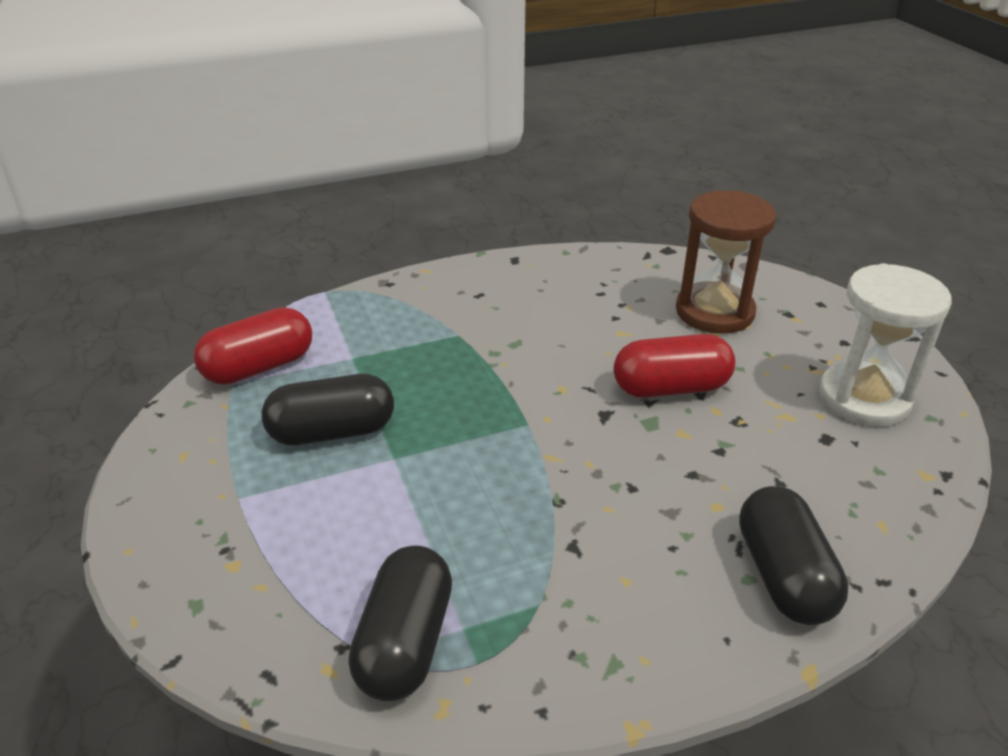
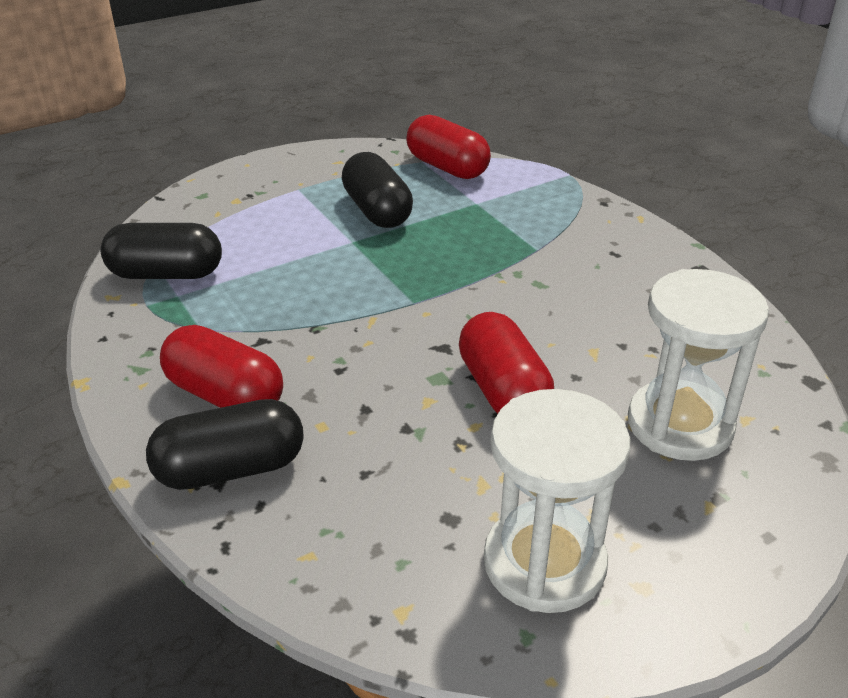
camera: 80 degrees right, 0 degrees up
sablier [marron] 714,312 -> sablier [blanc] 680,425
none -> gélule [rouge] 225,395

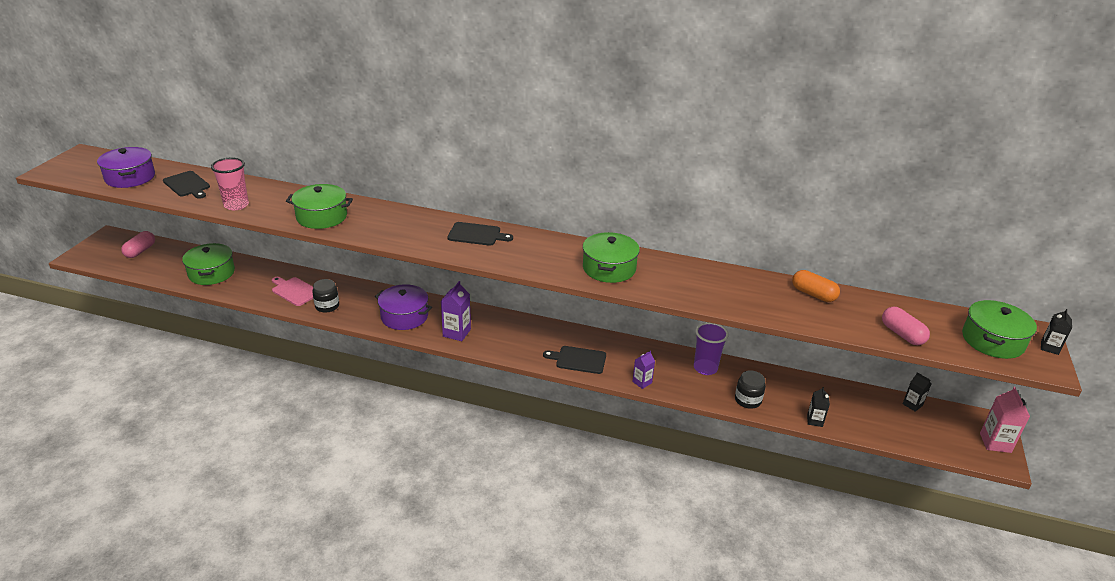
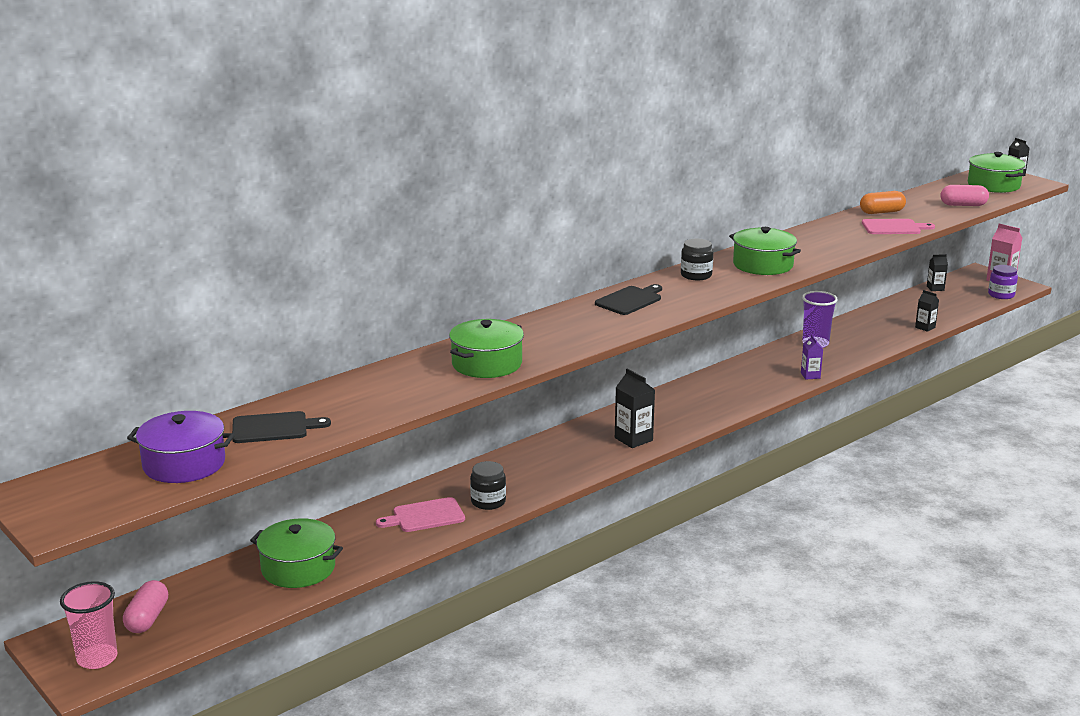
camera: 55 degrees left, 10 degrees down
gobelet [rose] 236,205 -> gobelet [rose] 97,658, relocated
gélule [rose] 140,251 -> gélule [rose] 147,618, 45 degrees clockwise
brique de lait [violet] 456,333 -> brique de lait [noir] 633,439
marmite [violet] 404,316 -> none
planche à découper [noir] 578,360 -> none
bocal [noir] 748,400 -> bocal [noir] 696,275, relocated
none -> planche à découper [rose] 894,227
none -> bocal [violet] 1001,295

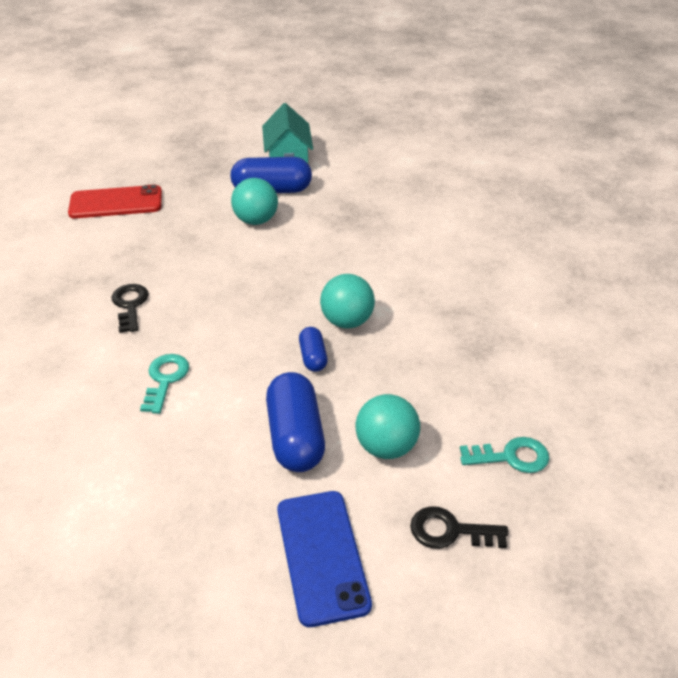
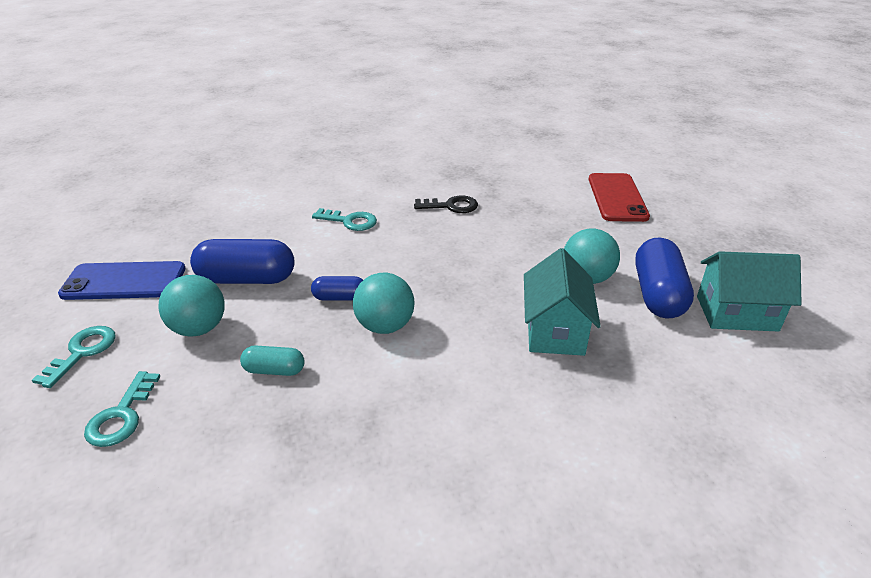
camera: 100 degrees right, 5 degrees down
clé [noir] 450,531 -> clé [turquoise] 82,352
none -> maison [turquoise] 555,331
none -> gélule [turquoise] 274,370

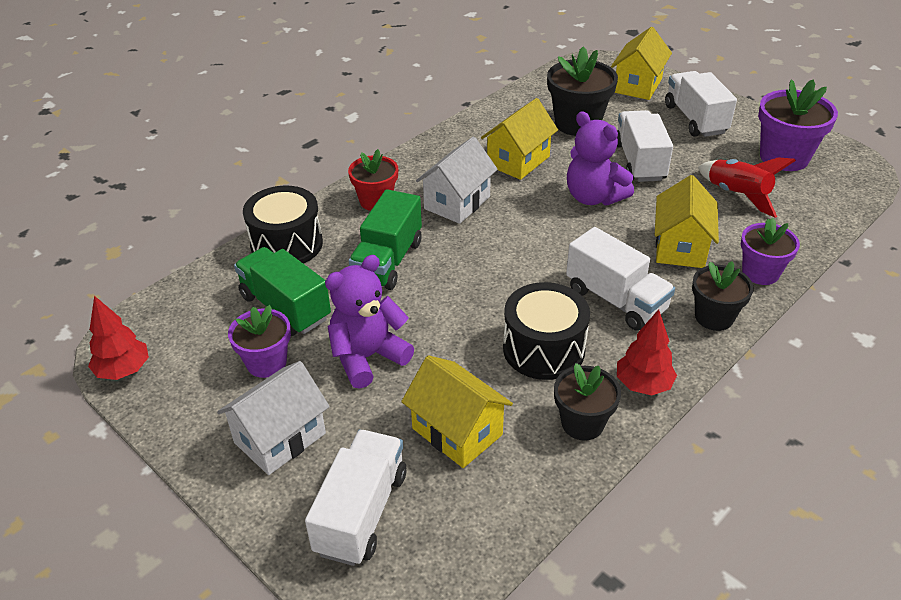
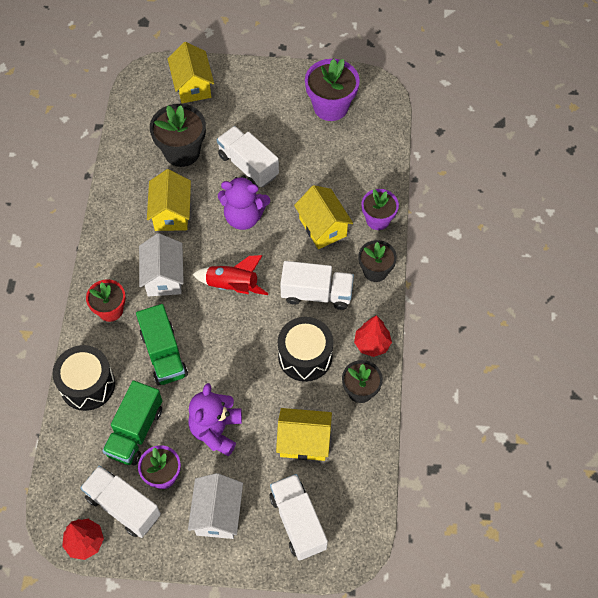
camera: 40 degrees left, 20 degrees up
camion [blanc] 695,119 -> camion [blanc] 123,506, relocated
fusée [rouge] 737,195 -> fusée [rouge] 232,286, relocated
camion [vert] 285,307 -> camion [vert] 135,431, 75 degrees counterclockwise

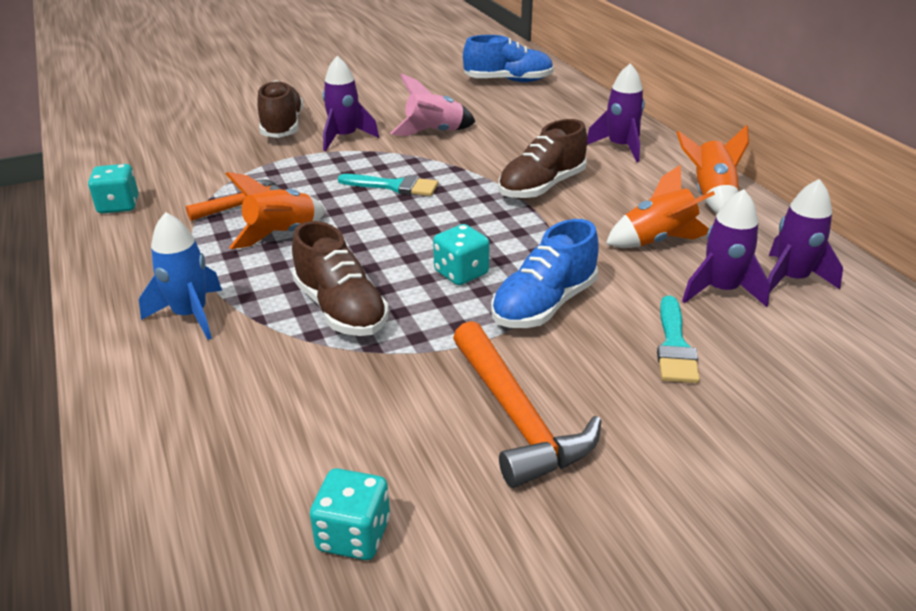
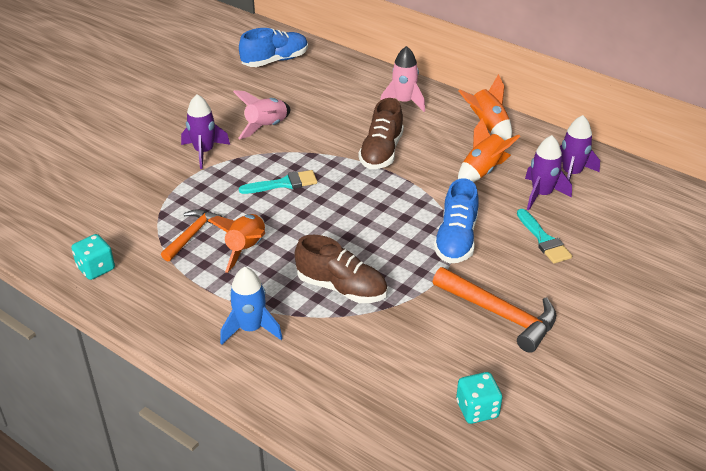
camera: 30 degrees left, 5 degrees up
fusée [violet] 620,147 -> fusée [rose] 404,102
chaussure [marron] 282,127 -> none
dé [turquoise] 461,273 -> none

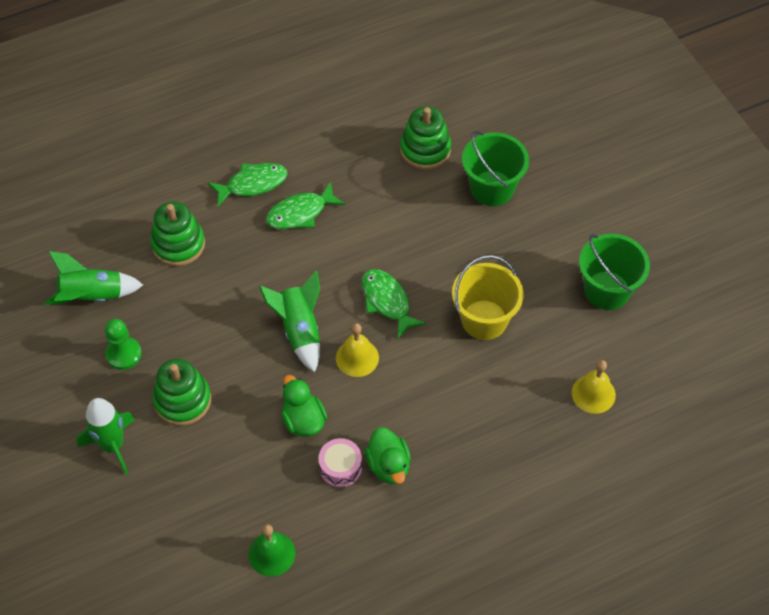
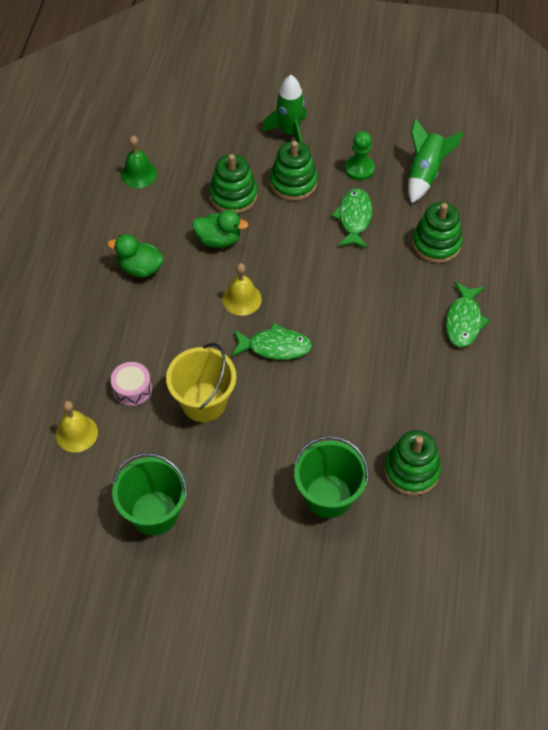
camera: 125 degrees right, 0 degrees up
poisson [vert] 300,213 -> poisson [vert] 354,218, relocated
fusée [vert] 299,330 -> none
tambour [rose] 340,467 -> tambour [rose] 132,389, relocated
none -> jouet à empiler [vert] 233,196

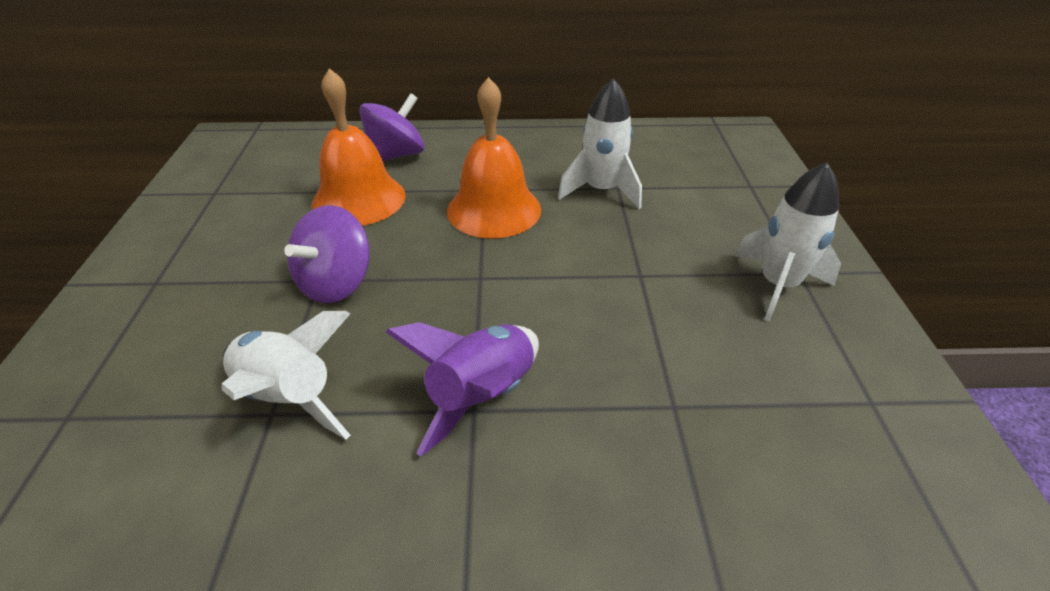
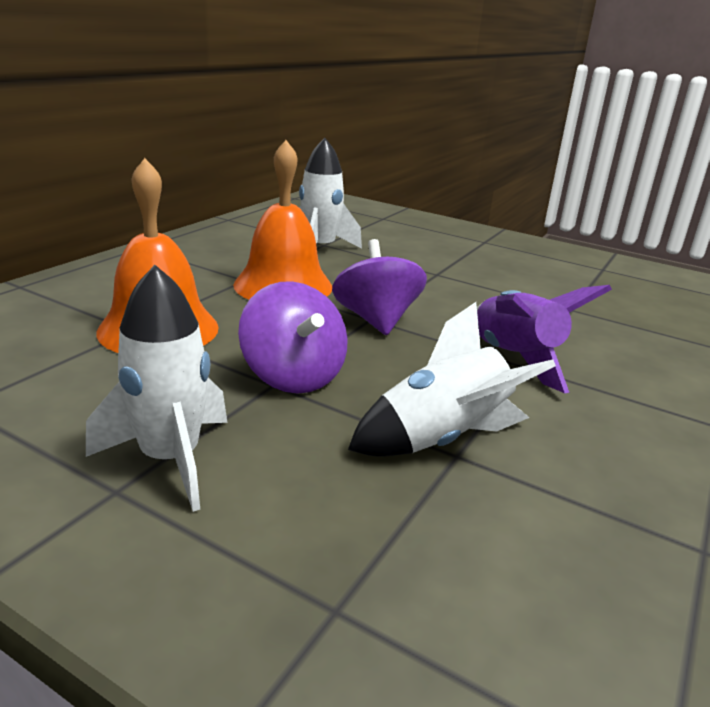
camera: 60 degrees left, 15 degrees down
toupie [violet] 396,155 -> toupie [violet] 376,320, relocated
fusée [blanc] 778,285 -> fusée [blanc] 170,459, relocated

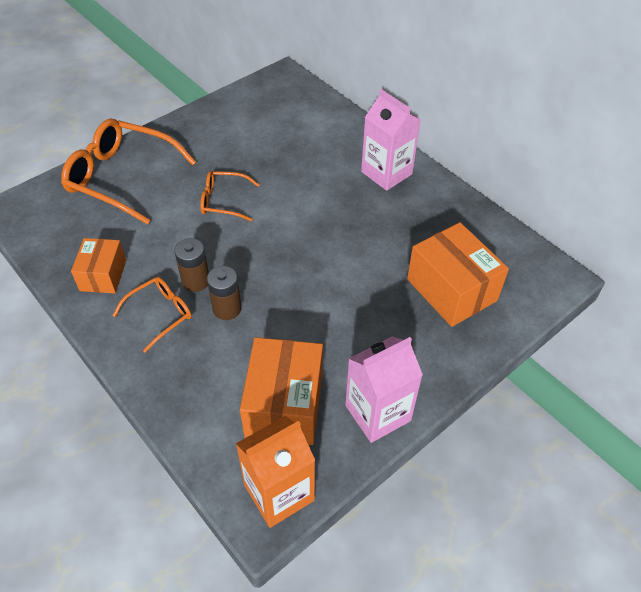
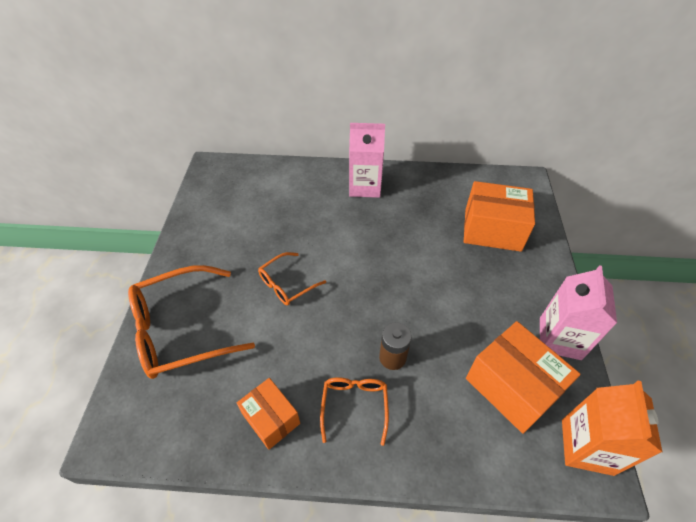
camera: 45 degrees left, 0 degrees up
pile [marron] 196,281 -> none

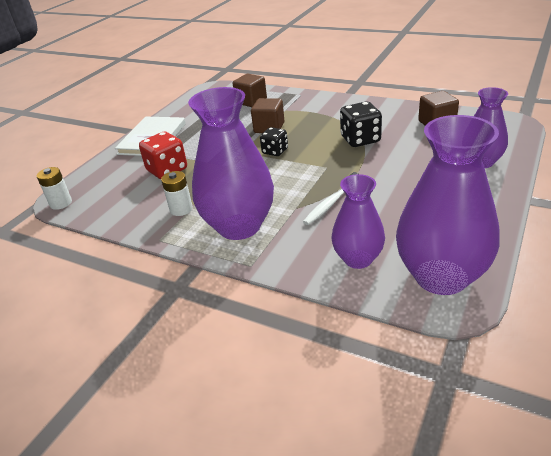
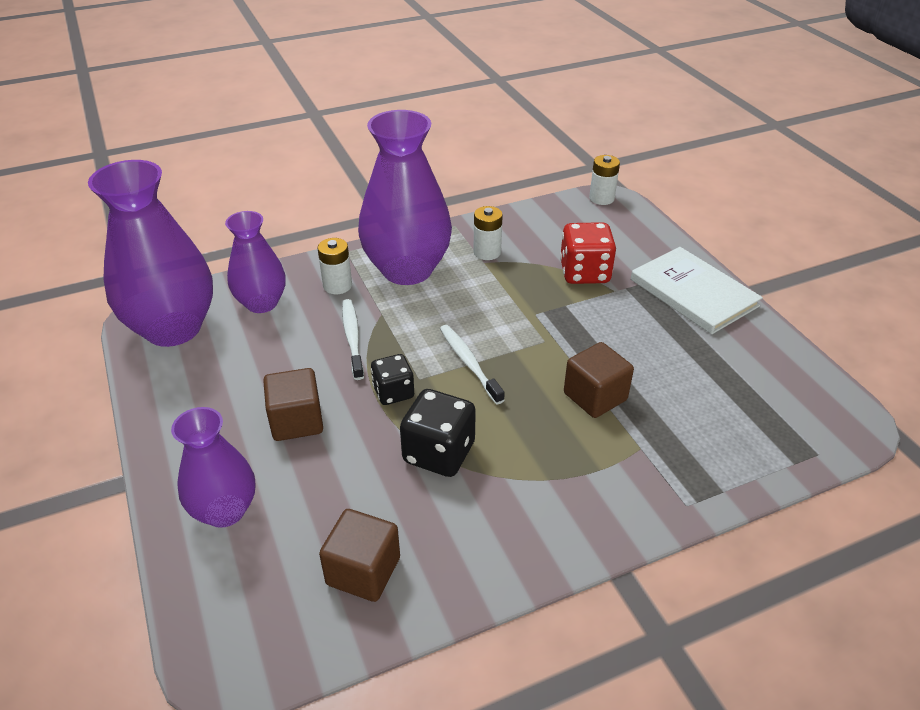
camera: 125 degrees right, 5 degrees up
cube [marron] 251,101 -> cube [marron] 297,421, relocated
dé [noir] 275,151 -> dé [noir] 393,392, relocated
none -> pile [blanc] 337,285
none -> brosse à dents [blanc] 469,363

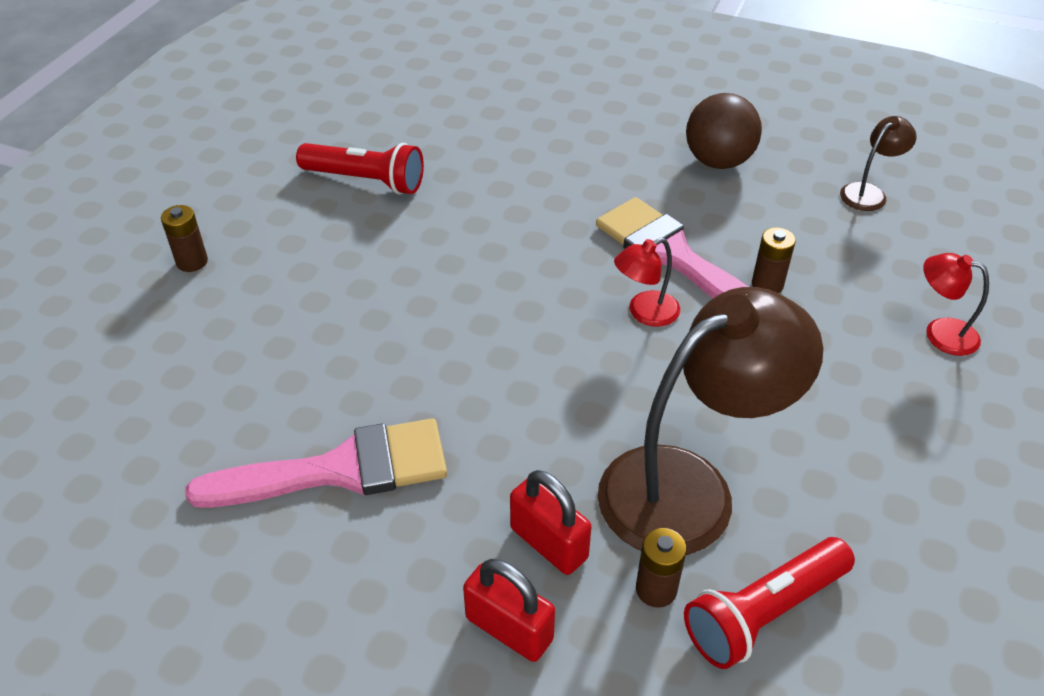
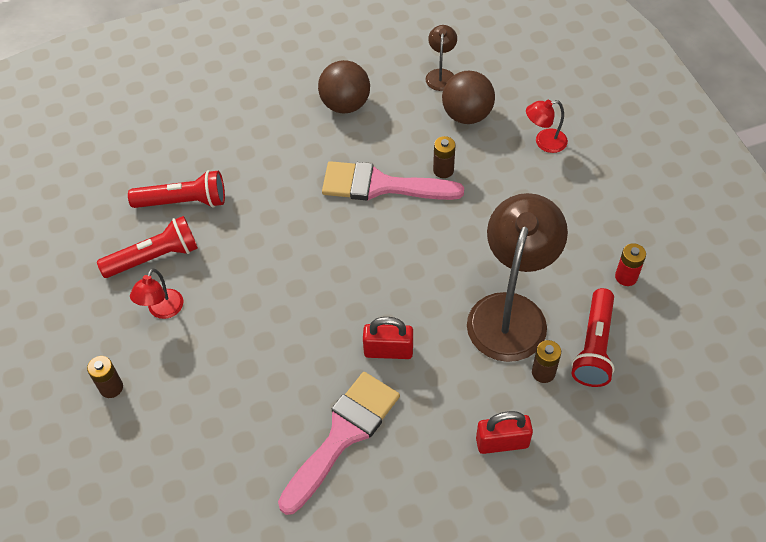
camera: 40 degrees left, 10 degrees up
lampe [rouge] 645,313 -> lampe [rouge] 162,310, relocated
cadenas [rouge] 549,543 -> cadenas [rouge] 388,351, relocated
none -> balle [marron] 467,115
none -> lampe de poche [rouge] 183,202
none -> pile [rouge] 626,277

